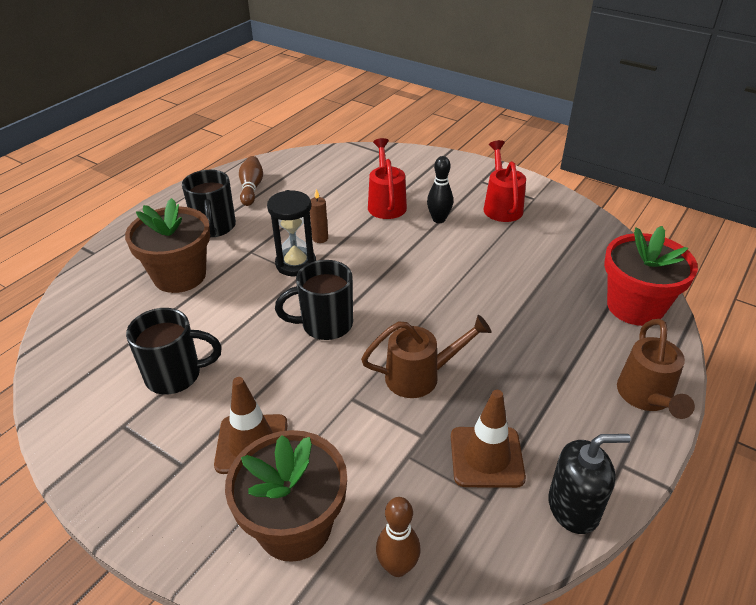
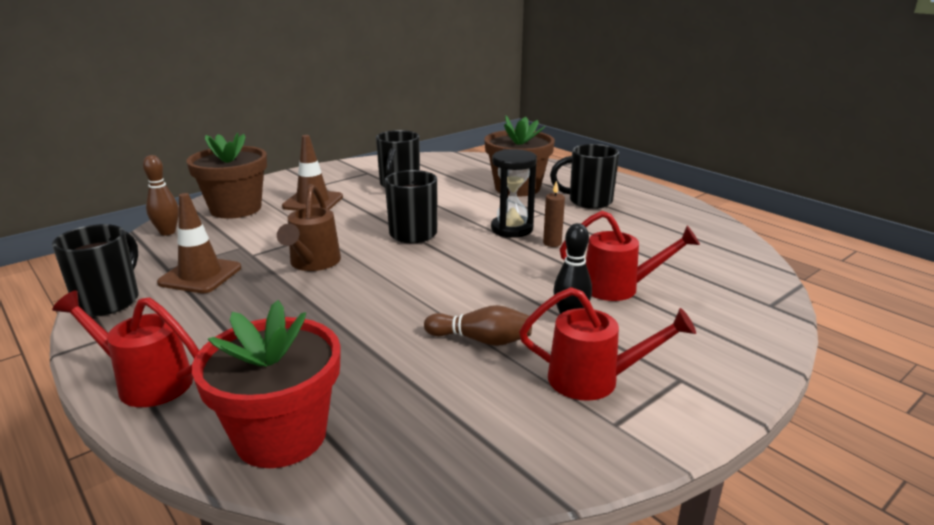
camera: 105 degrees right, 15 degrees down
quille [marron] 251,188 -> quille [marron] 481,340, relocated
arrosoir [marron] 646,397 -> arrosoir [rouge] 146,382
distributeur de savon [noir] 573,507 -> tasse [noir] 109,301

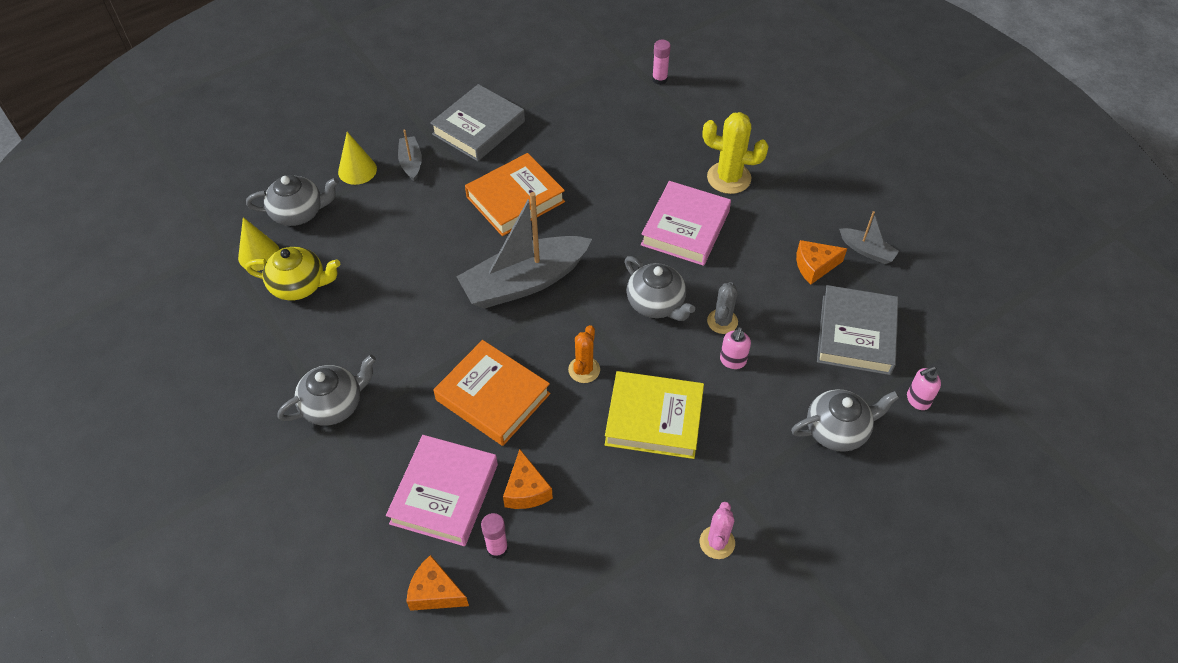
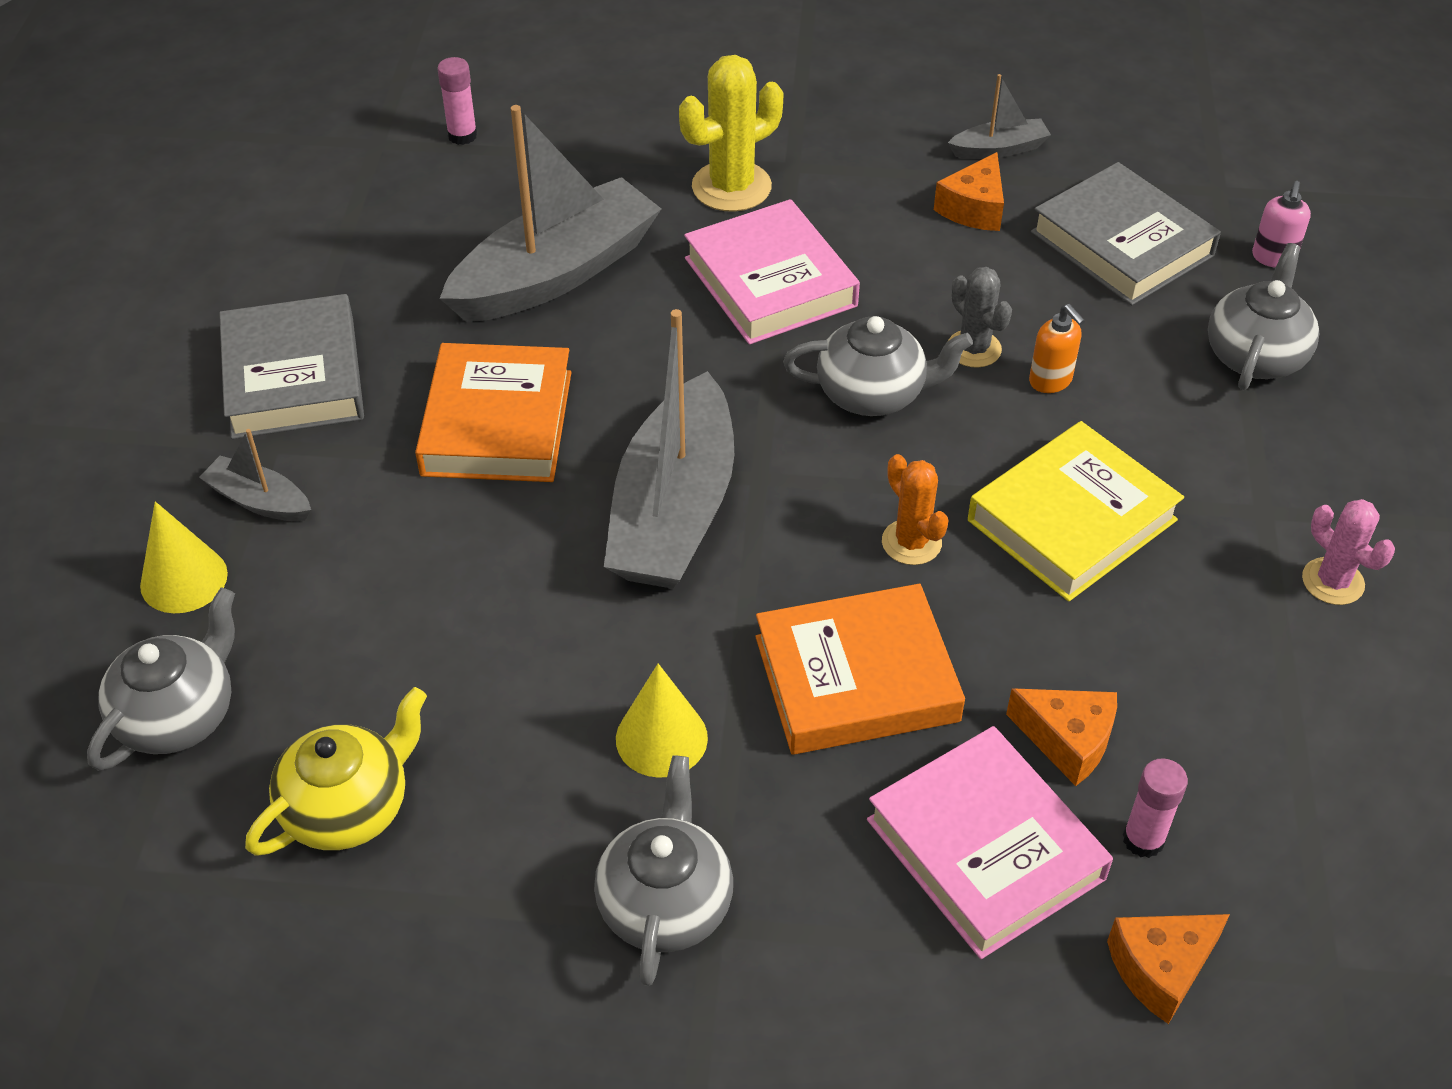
camera: 50 degrees left, 5 degrees down
cône [jaune] 259,254 -> cône [jaune] 661,738, relocated
distributeur de savon [rose] 732,361 -> distributeur de savon [orange] 1050,381
none -> bateau [gris] 556,273

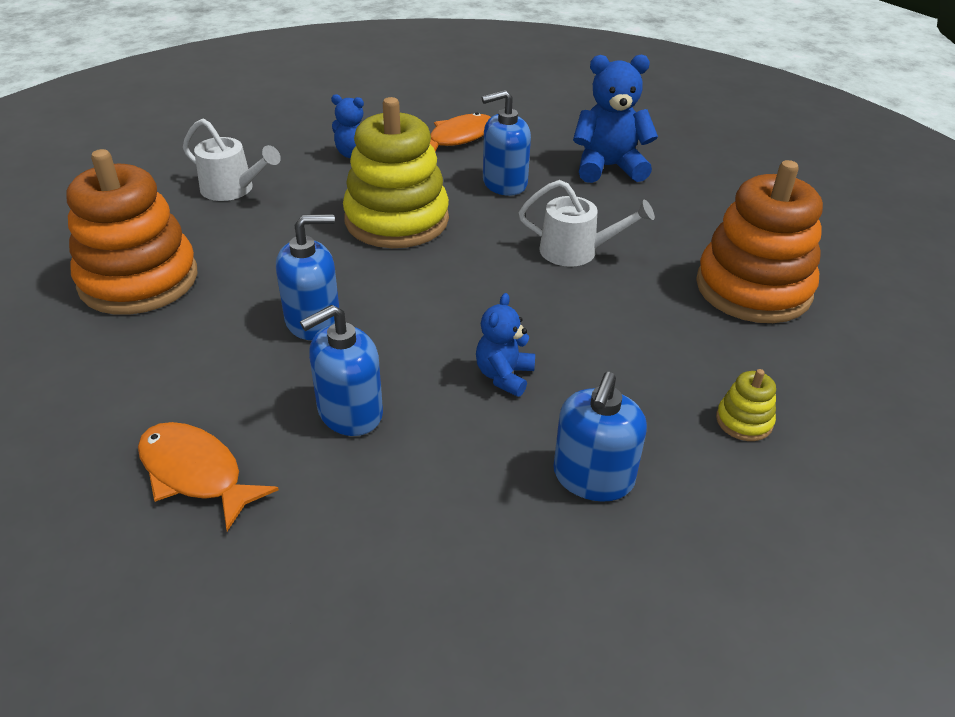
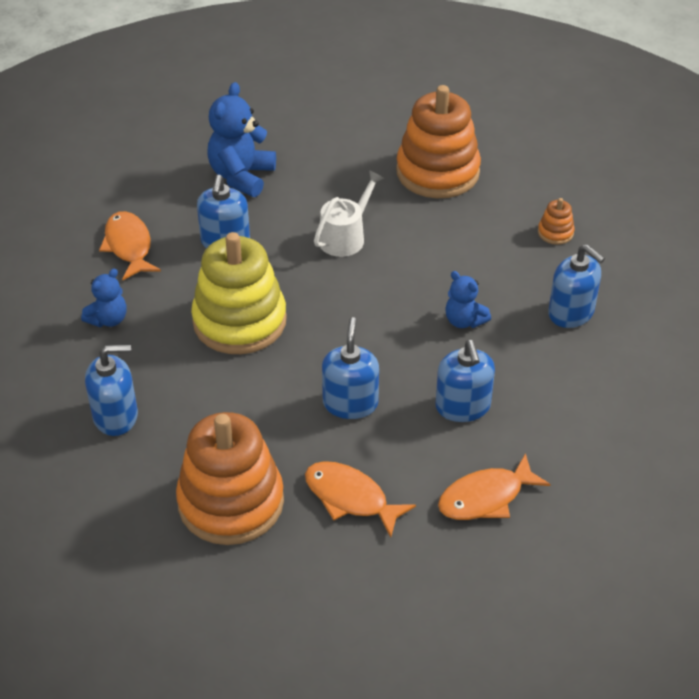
camera: 65 degrees left, 5 degrees up
arrosoir [blanc] 232,189 -> distributeur de savon [bleu] 116,416
jouet à empiler [jaune] 744,421 -> jouet à empiler [orange] 555,233
none -> poisson [orange] 350,498

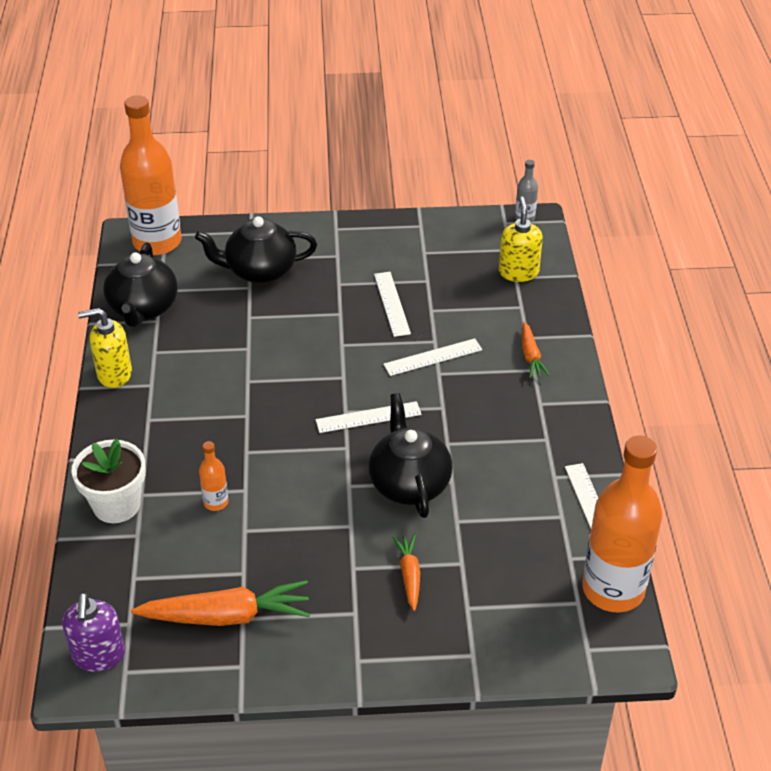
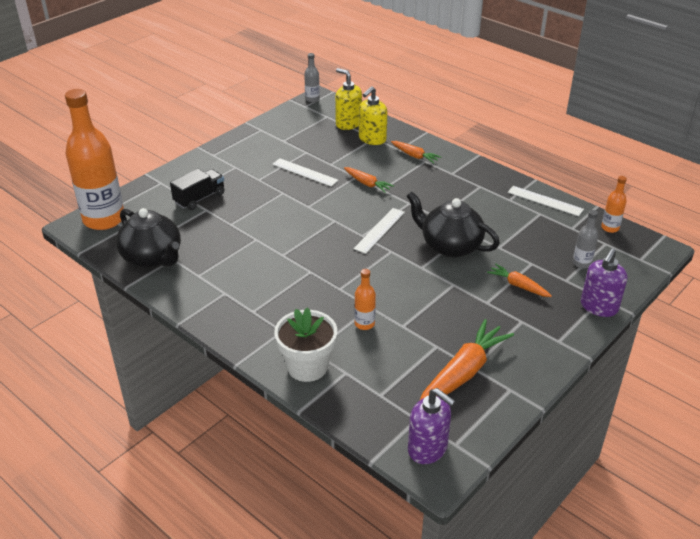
camera: 45 degrees left, 5 degrees down
théière [noir] 259,271 -> camion [noir] 199,198
distributeur de savon [jaune] 114,374 -> distributeur de savon [jaune] 372,139, relocated
règle [blanc] 433,357 -> carotte [orange] 367,184
bouteille [orange] 613,589 -> bouteille [orange] 610,228, x0.42
none -> bouteille [gris] 581,263
none -> distributeur de savon [violet] 599,307

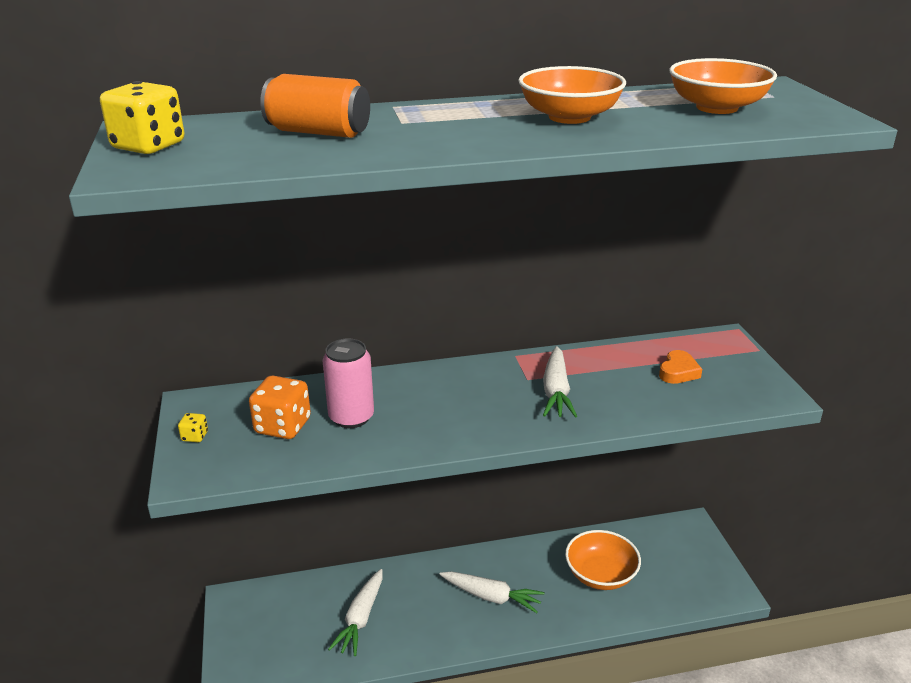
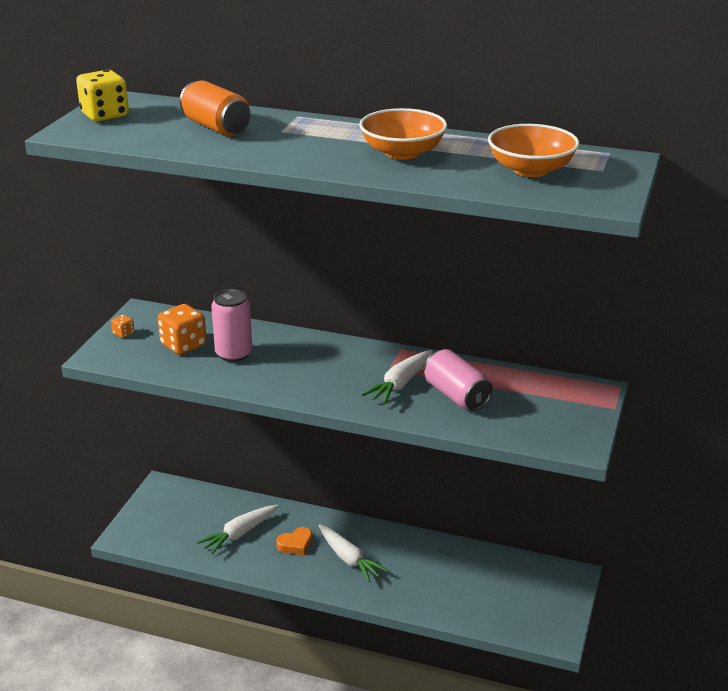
camera: 30 degrees right, 0 degrees up
cœur [orange] 678,372 -> cœur [orange] 295,544, relocated
dé [jaune] 195,436 -> dé [orange] 123,333
bol [orange] 600,575 -> none
none -> canette [rose] 456,395

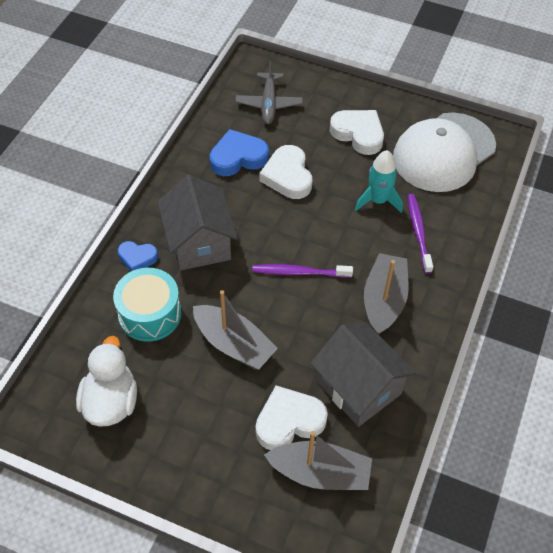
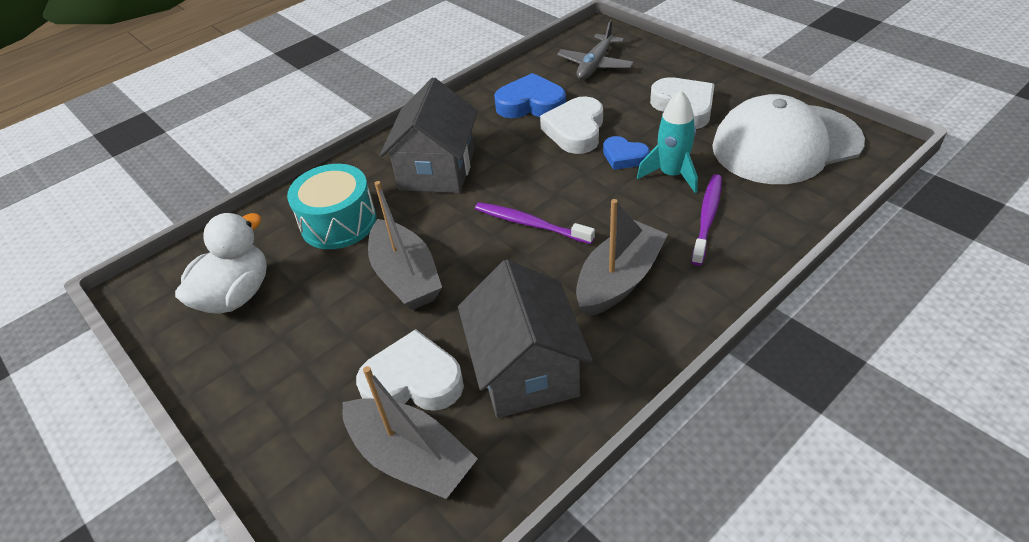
camera: 30 degrees right, 10 degrees down
cœur [bleu] 137,258 -> cœur [bleu] 624,157, relocated

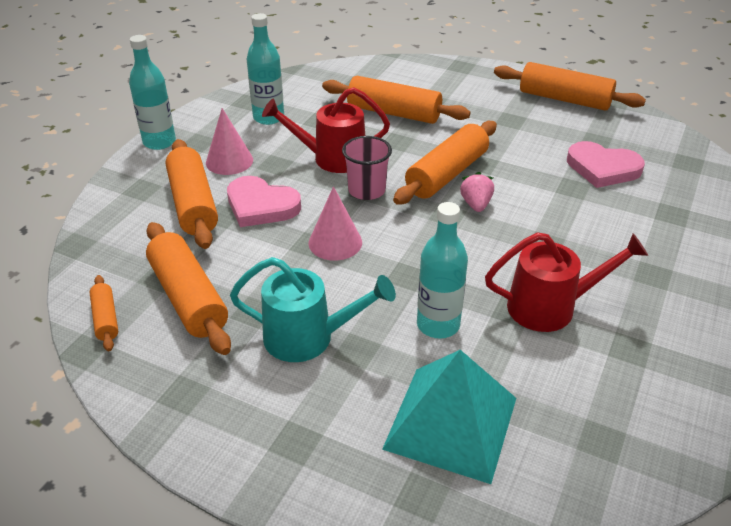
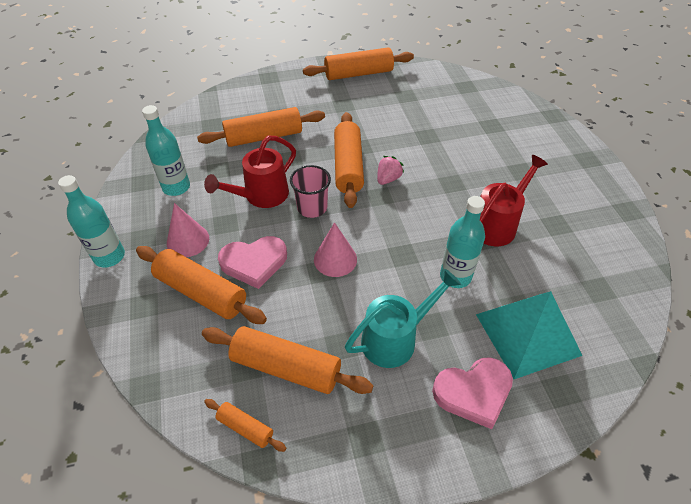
camera: 40 degrees left, 10 degrees up
cœur [rose] 602,168 -> cœur [rose] 473,392, relocated
fraise [rose] 476,204 -> fraise [rose] 388,179, 75 degrees clockwise

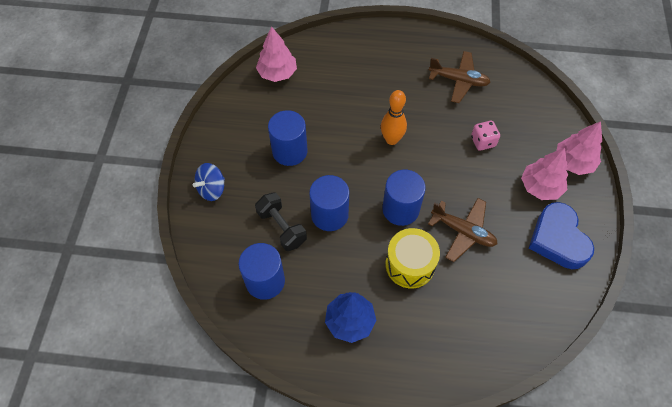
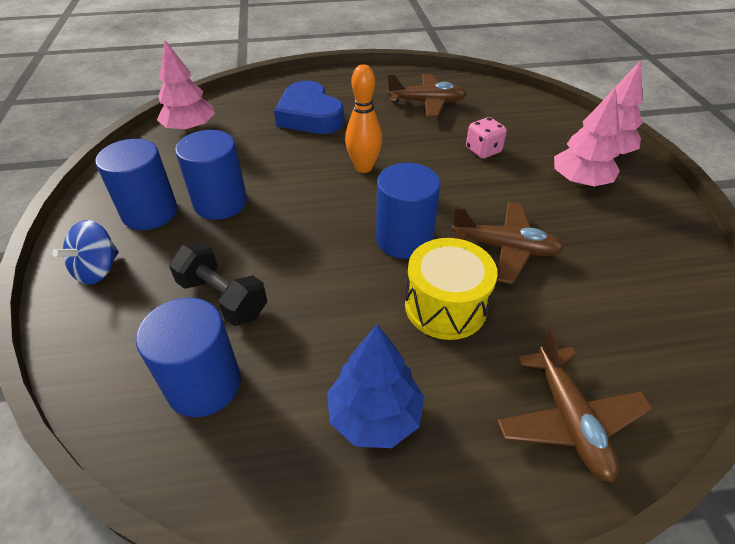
camera: 15 degrees left, 15 degrees down
cylindre [bleu] 329,215 -> cylindre [bleu] 150,212, relocated
cœur [bleu] 558,239 -> cœur [bleu] 309,116, relocated
none -> avion [marron] 569,420

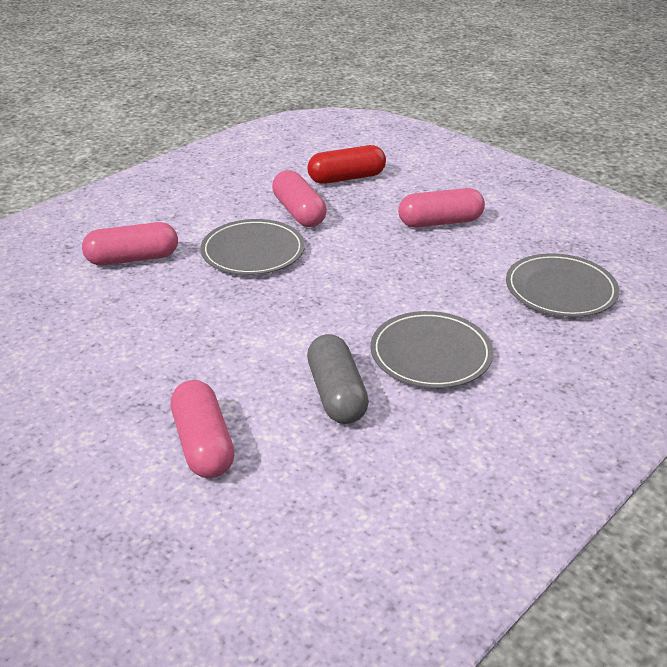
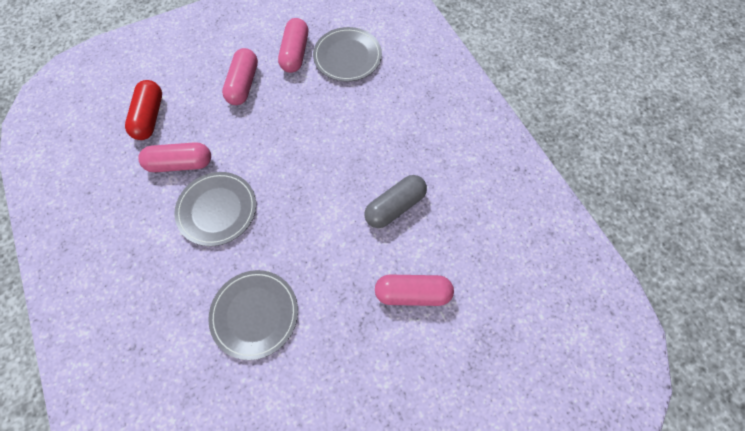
camera: 70 degrees left, 30 degrees up
gélule [rose] 133,258 -> gélule [rose] 295,53, relocated
assiette [gris] 431,354 -> assiette [gris] 255,314, relocated
gélule [gris] 337,394 -> gélule [gris] 395,206, 45 degrees counterclockwise

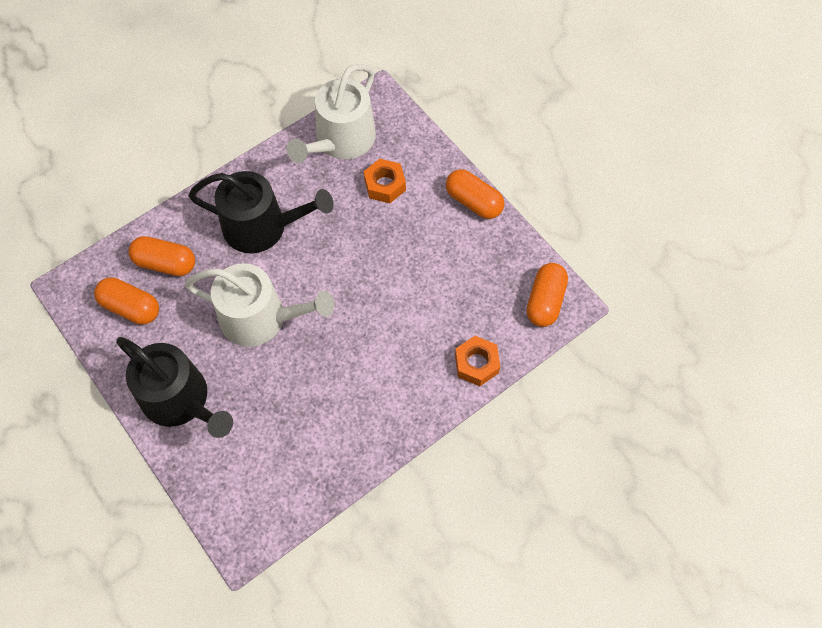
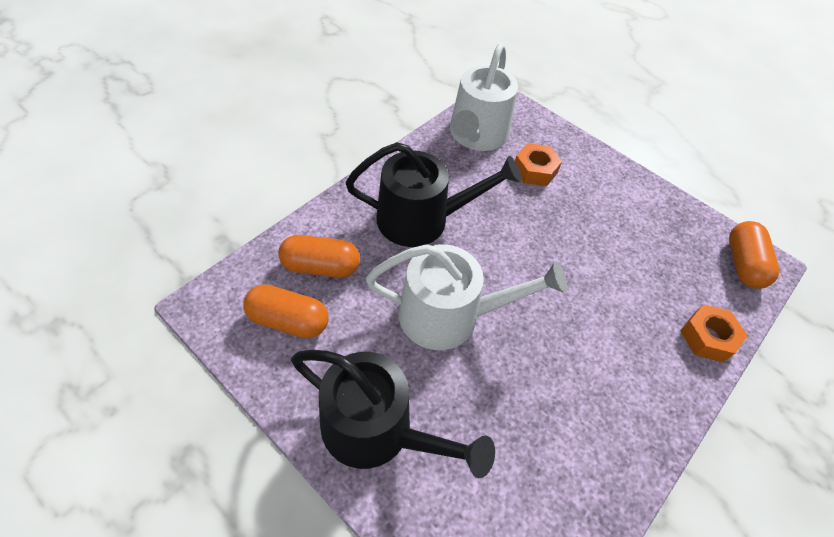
camera: 15 degrees left, 10 degrees down
gélule [orange] 473,202 -> none

